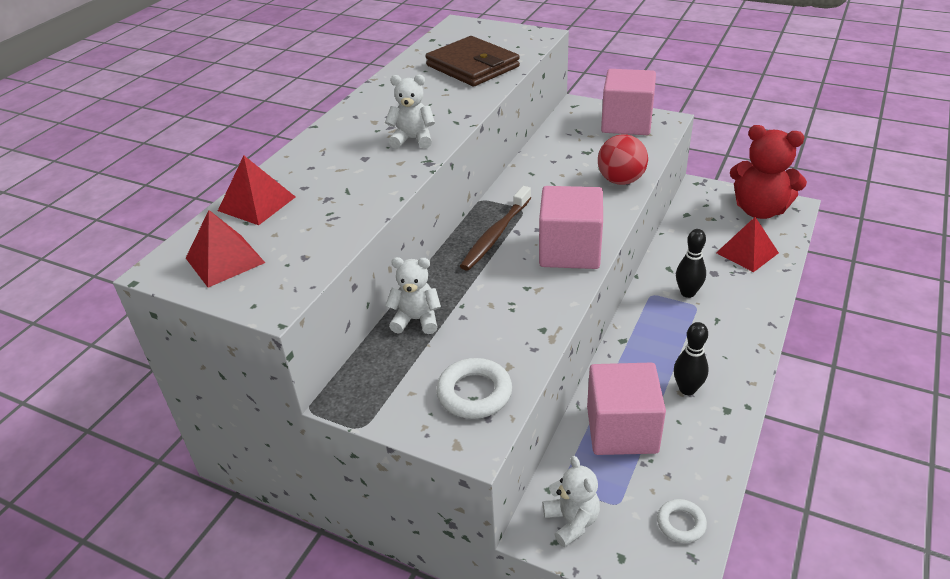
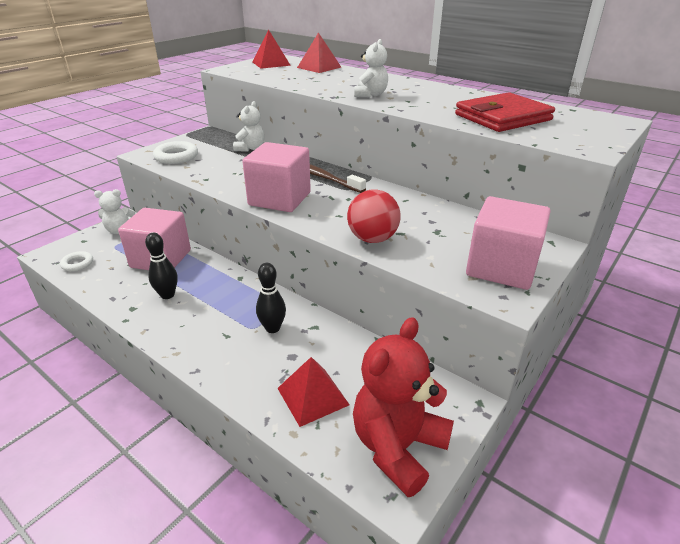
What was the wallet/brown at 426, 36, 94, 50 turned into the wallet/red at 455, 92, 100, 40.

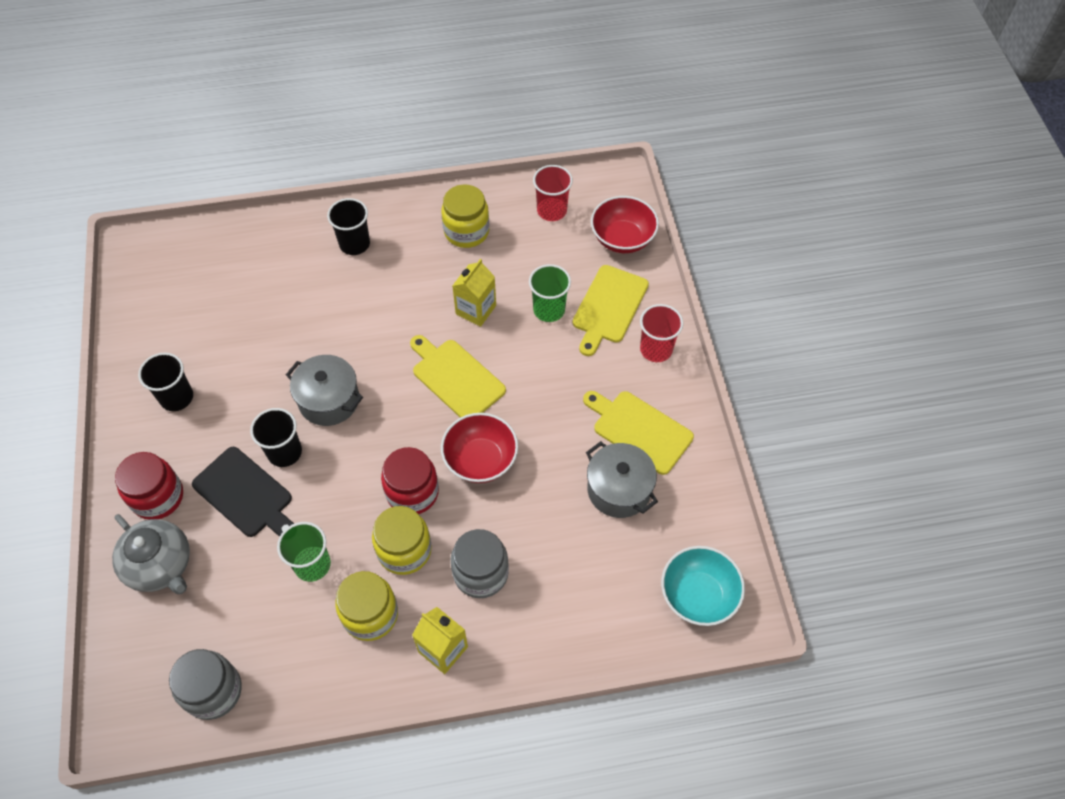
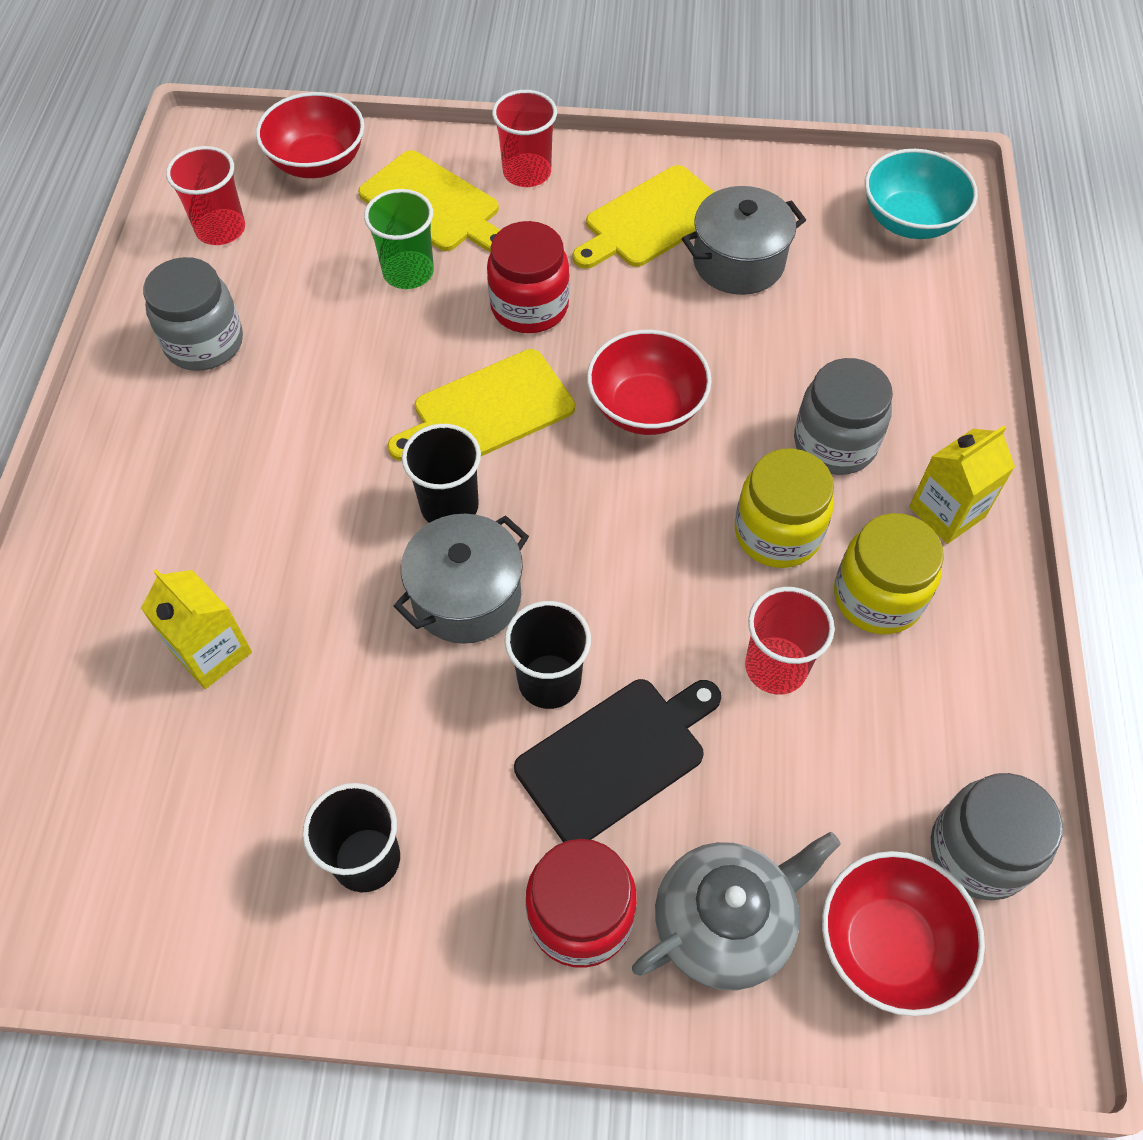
The carton/yellow ended up elsewhere, having gone from 452, 259, 44, 68 to 141, 569, 111, 120.
What was the jar/yellow at 441, 185, 48, 63 turned into the jar/grey at 143, 257, 100, 114.
The cup/black ended up elsewhere, having gone from 327, 198, 43, 57 to 402, 424, 79, 99.
The jar/red ended up elsewhere, having gone from 381, 447, 58, 67 to 487, 221, 82, 112.
What was the cup/green at 277, 522, 54, 60 turned into the cup/red at 745, 587, 90, 108.
The second view gained the bowl/red at 822, 851, 163, 165.

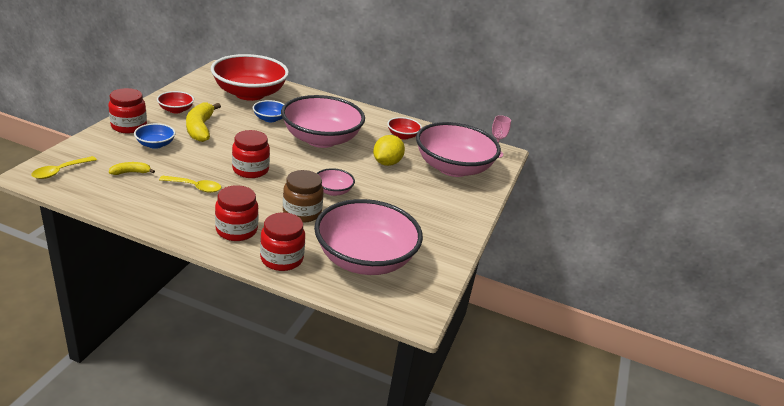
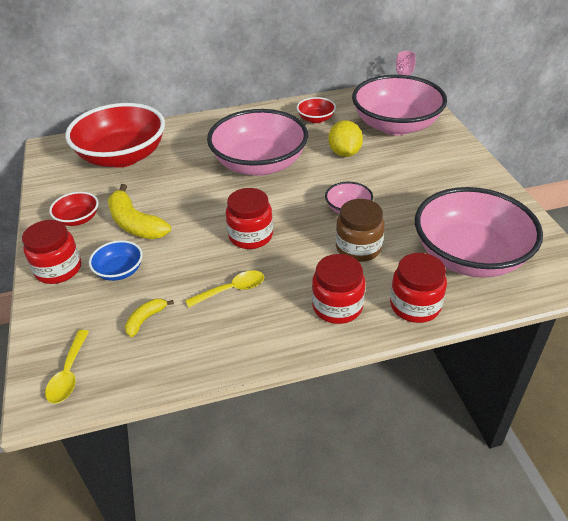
The second view lost the bowl/blue at 253, 100, 31, 22.

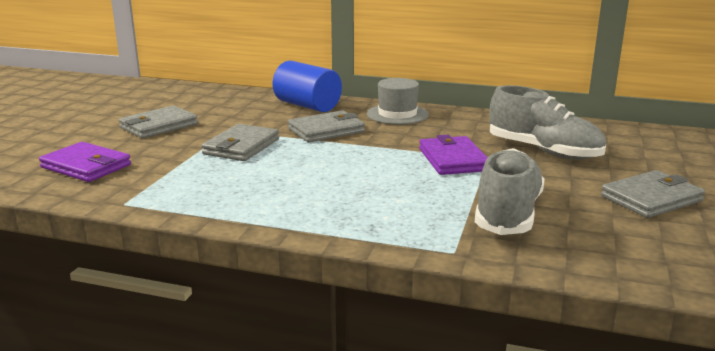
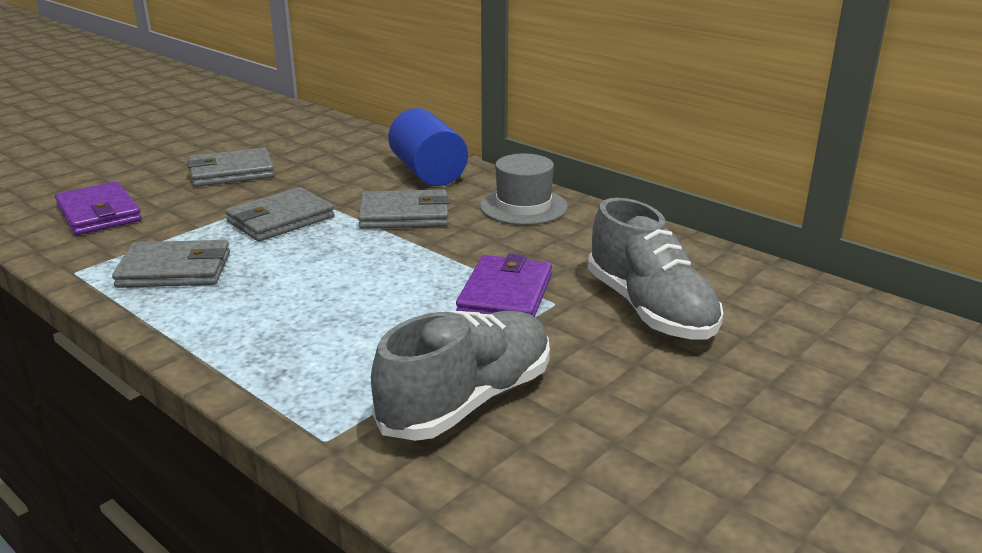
The wallet/grey ended up elsewhere, having gone from 601, 170, 104, 48 to 112, 240, 118, 48.

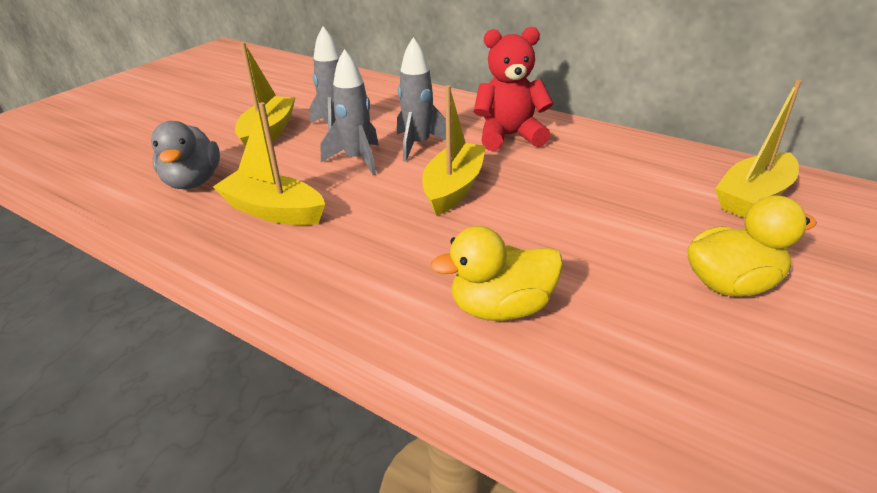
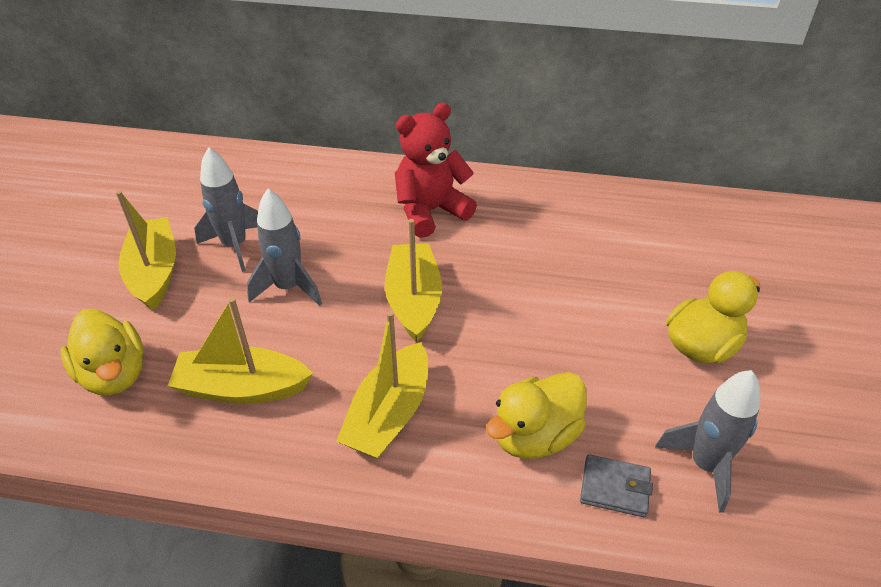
What was the duck/grey at 151, 121, 69, 68 turned into the duck/yellow at 61, 309, 83, 86.
The boat/yellow ended up elsewhere, having gone from 715, 80, 87, 138 to 336, 311, 92, 148.
The second view gained the wallet/grey at 580, 454, 73, 63.
The rocket/grey ended up elsewhere, having gone from 397, 37, 49, 125 to 655, 370, 105, 143.

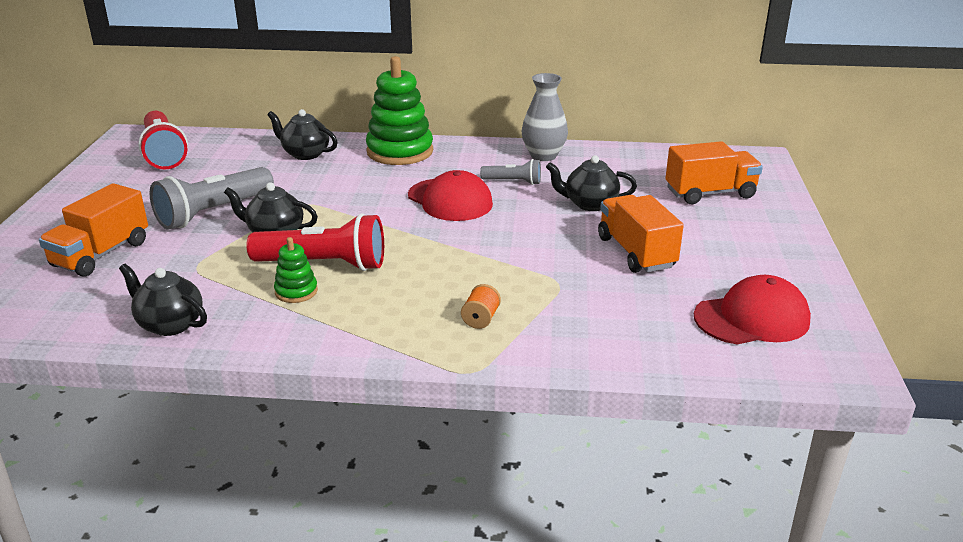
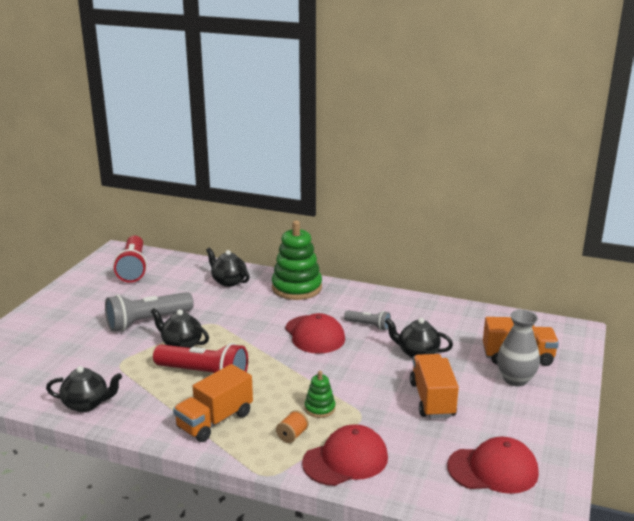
The teapot/black at 119, 264, 88, 72 ended up facing another way, 135 degrees clockwise from before.
The truck/orange ended up elsewhere, having gone from 39, 183, 109, 94 to 173, 364, 80, 78.
The second view gained the cap/red at 302, 424, 86, 62.
The stacking toy/green ended up elsewhere, having gone from 274, 237, 44, 66 to 305, 371, 30, 47.
The vase/grey ended up elsewhere, having gone from 522, 73, 46, 88 to 497, 310, 43, 76.

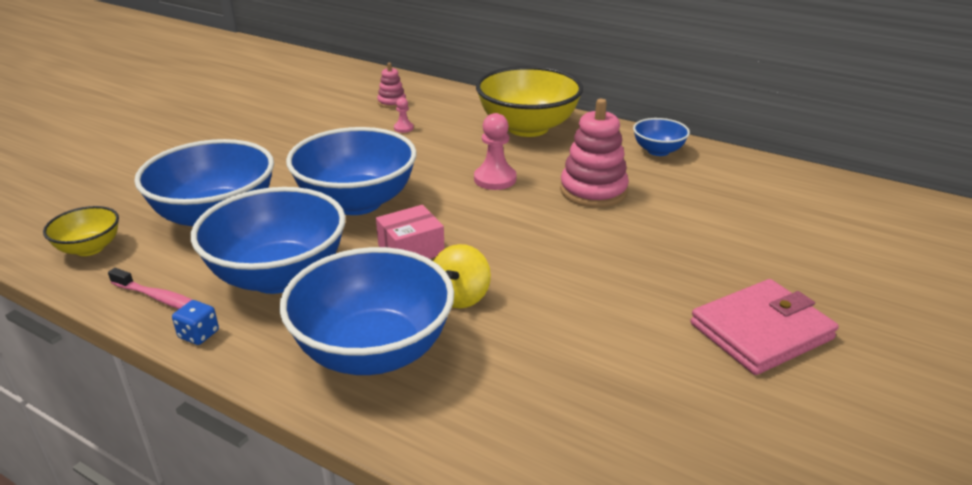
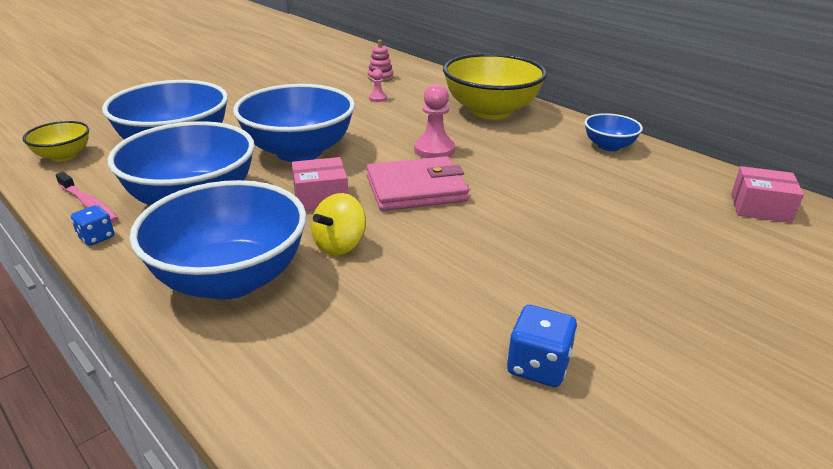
The wallet/pink ended up elsewhere, having gone from 690, 279, 149, 96 to 367, 156, 102, 55.
The second view gained the dice/blue at 507, 305, 70, 82.
The second view gained the box/pink at 731, 166, 73, 57.
The second view lost the stacking toy/pink at 560, 99, 69, 108.

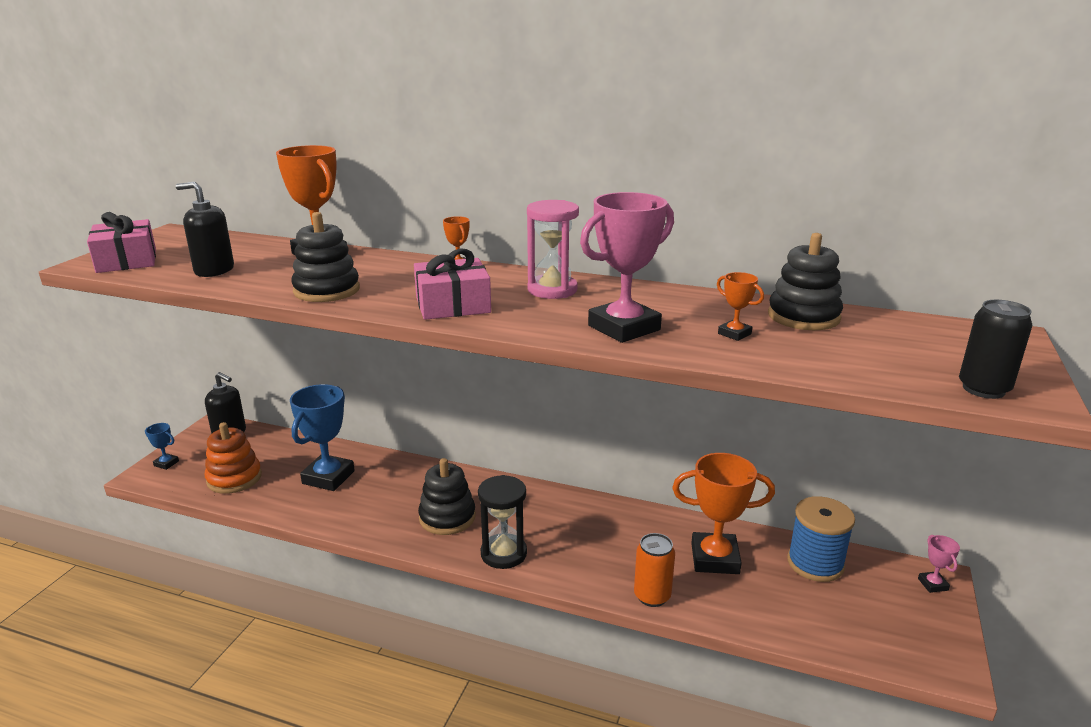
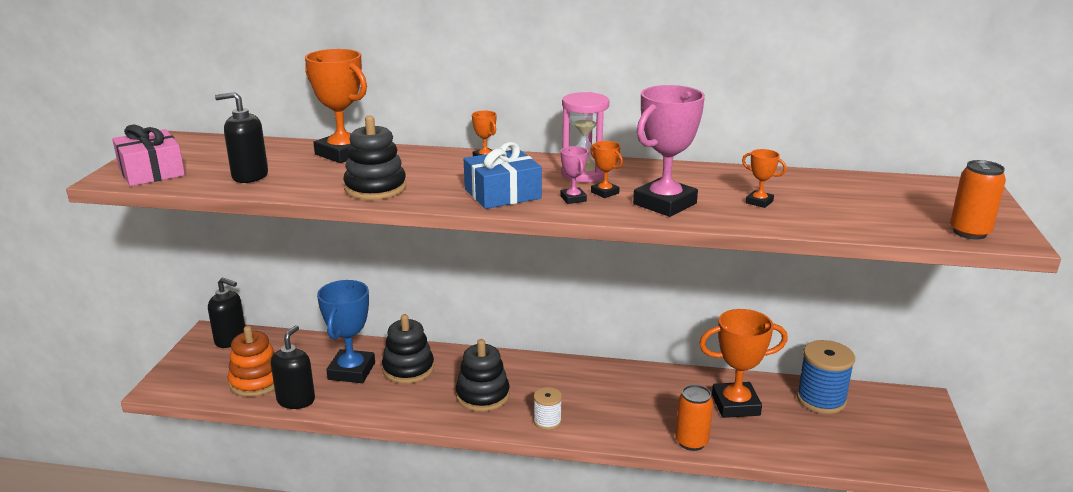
The second view gained the soap dispenser/black at 271, 325, 44, 84.
The stacking toy/black ended up elsewhere, having gone from 768, 233, 75, 97 to 382, 314, 52, 70.
What was the gift/pink at 414, 249, 77, 71 turned into the gift/blue at 464, 142, 78, 67.
Where the hourglass/black stood at 478, 475, 49, 94, the spool/white came to stand at 534, 387, 28, 43.
The trophy/pink ended up elsewhere, having gone from 918, 535, 42, 58 to 560, 146, 28, 58.
The second view gained the trophy/orange at 590, 141, 33, 57.
What was the can/black at 959, 300, 73, 99 turned into the can/orange at 950, 160, 56, 80.
The second view lost the trophy/blue at 145, 423, 34, 47.

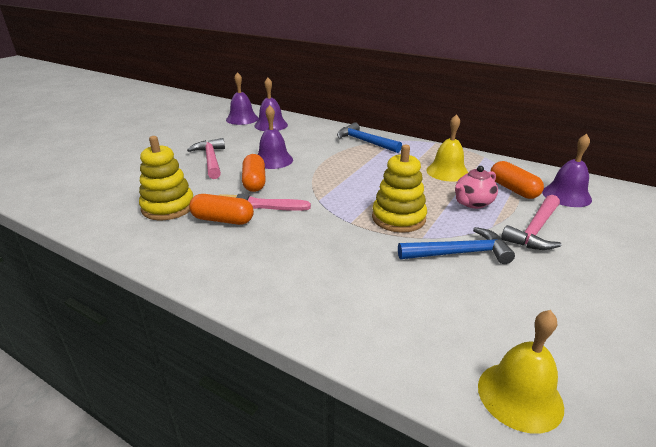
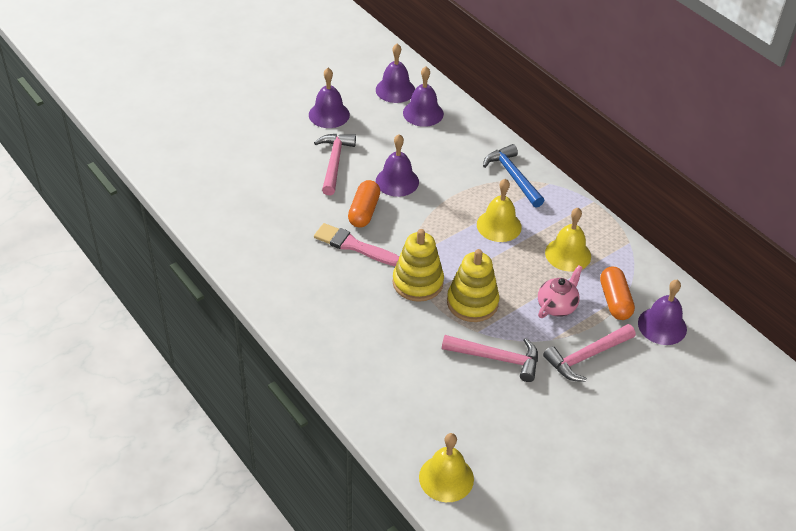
The second view gained the bell/purple at 309, 68, 41, 60.
The stacking toy/yellow ended up elsewhere, having gone from 139, 136, 54, 84 to 393, 229, 51, 73.
What was the hammer/blue at 398, 227, 117, 37 turned into the hammer/pink at 442, 335, 96, 47.
The second view gained the bell/yellow at 477, 179, 45, 63.
The teapot/pink at 455, 166, 43, 43 ended up facing another way, 150 degrees clockwise from before.
The second view lost the capsule/orange at 189, 194, 65, 31.

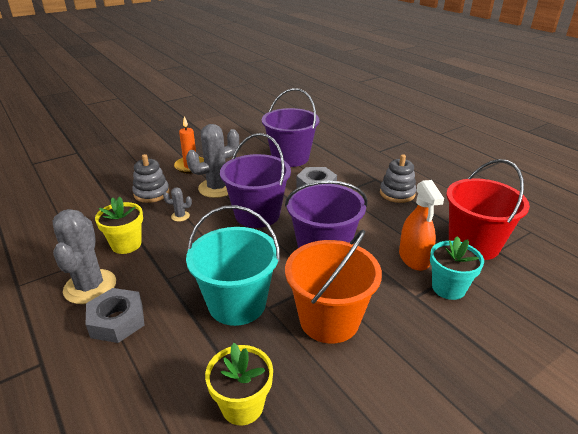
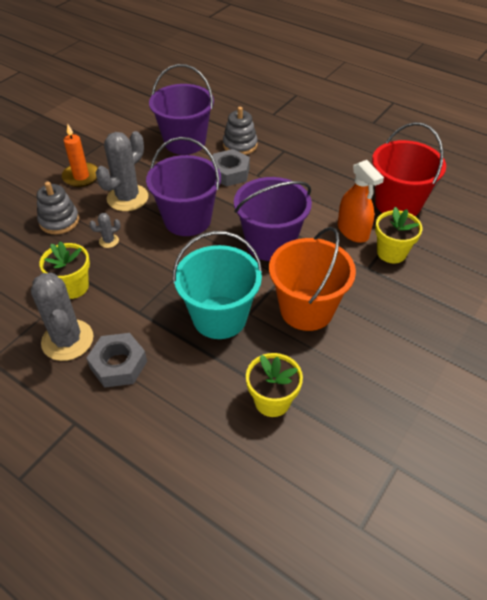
The stacking toy/grey ended up elsewhere, having gone from 380, 154, 36, 49 to 223, 107, 35, 48.
What was the flower pot/turquoise at 430, 236, 54, 64 turned into the flower pot/yellow at 375, 207, 47, 56.

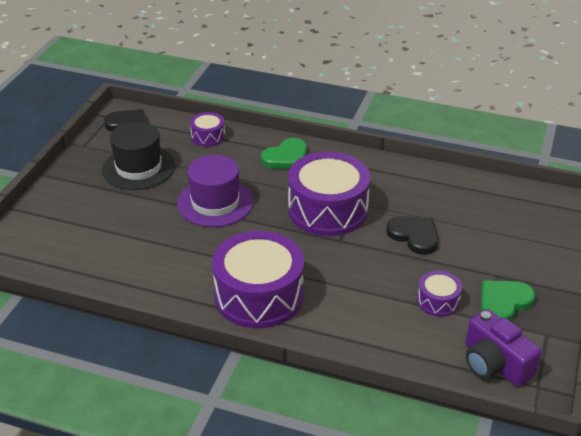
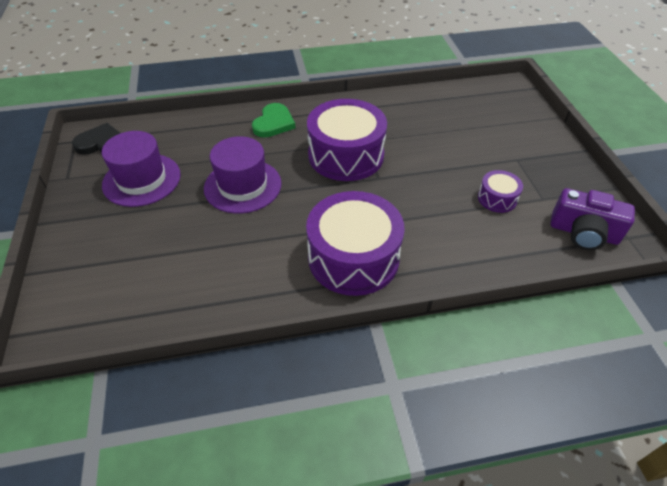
What was the hat/black at 102, 122, 73, 68 turned into the hat/purple at 102, 131, 79, 76.
The second view lost the drum/purple at 190, 112, 35, 35.
The second view lost the heart/black at 386, 216, 53, 39.
The second view lost the heart/green at 481, 280, 54, 41.

